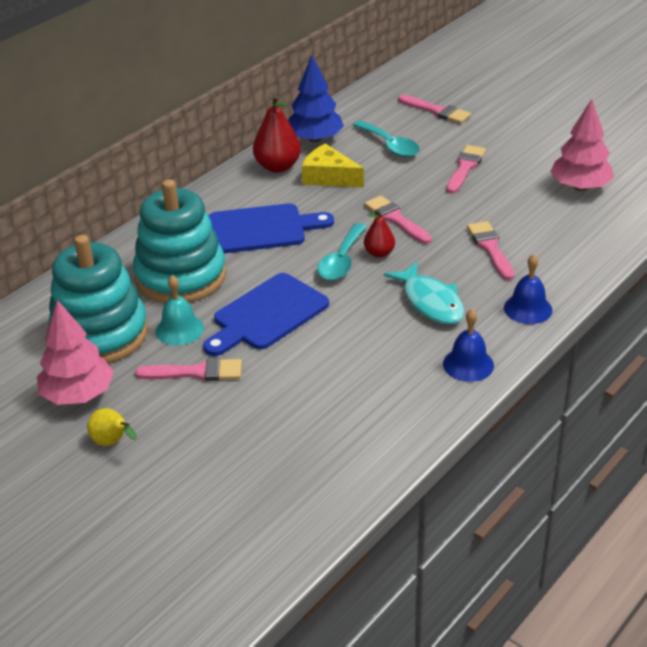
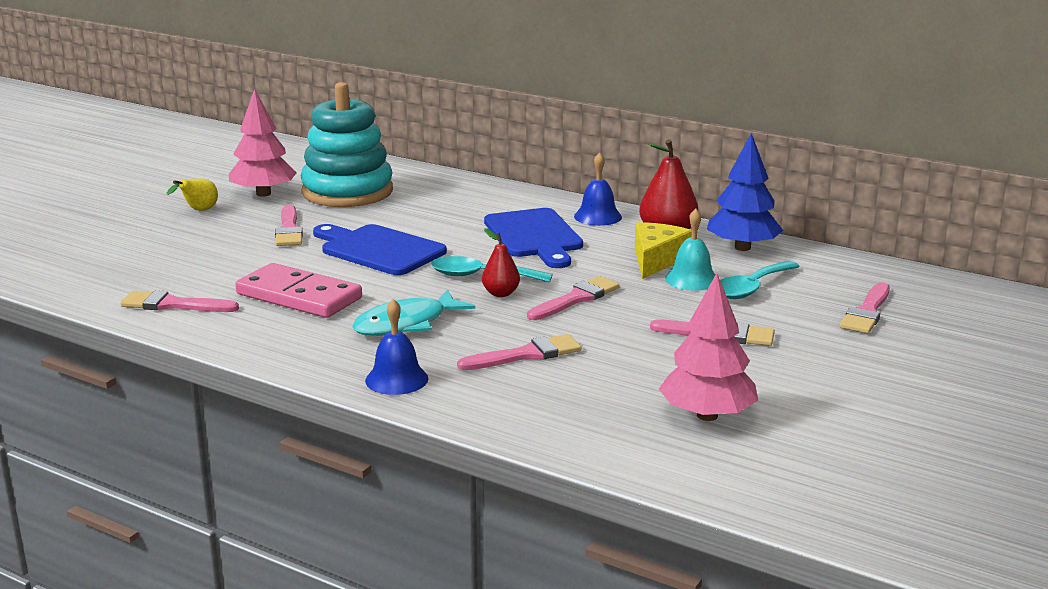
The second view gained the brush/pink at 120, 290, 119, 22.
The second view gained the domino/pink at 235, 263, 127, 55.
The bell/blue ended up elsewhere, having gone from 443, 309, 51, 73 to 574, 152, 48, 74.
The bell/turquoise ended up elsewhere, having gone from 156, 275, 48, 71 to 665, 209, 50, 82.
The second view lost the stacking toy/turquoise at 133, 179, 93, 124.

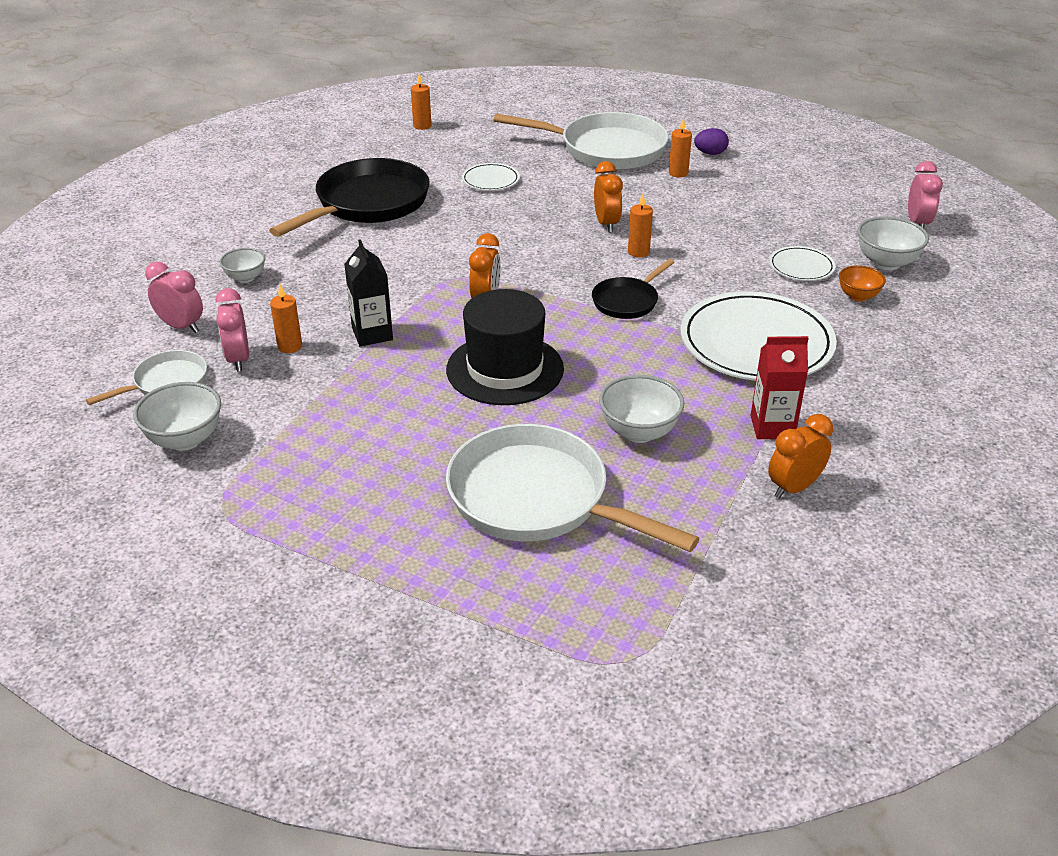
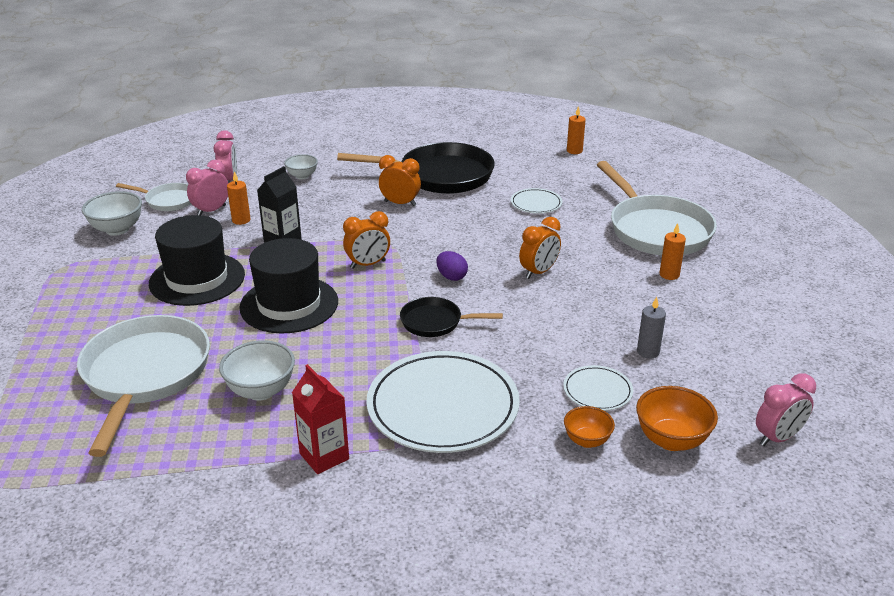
The second view gained the hat/black at 149, 215, 96, 91.
The clock/orange ended up elsewhere, having gone from 768, 414, 65, 85 to 379, 155, 42, 51.
The egg/purple ended up elsewhere, having gone from 694, 128, 35, 27 to 436, 251, 32, 30.
What was the bowl/white at 857, 216, 72, 54 turned into the bowl/orange at 636, 386, 82, 65.
The second view gained the candle/grey at 637, 297, 29, 62.
The second view lost the candle/orange at 628, 194, 25, 63.

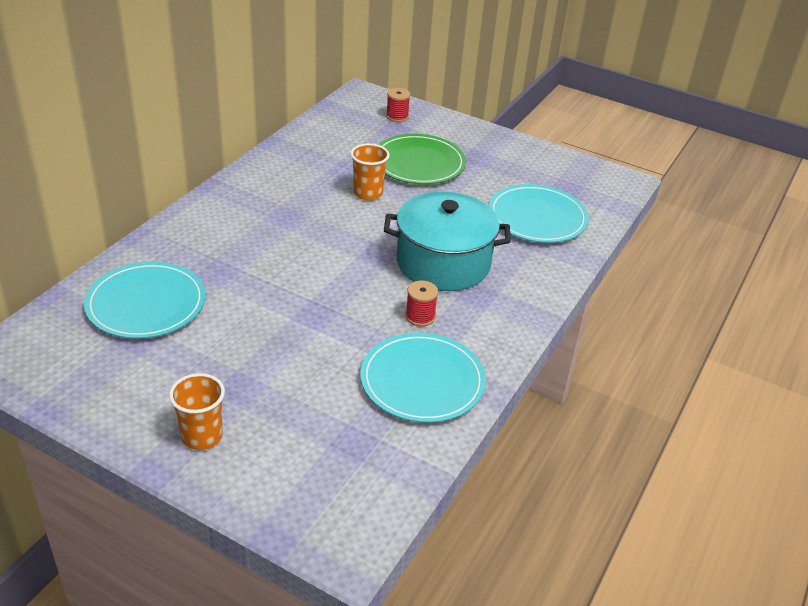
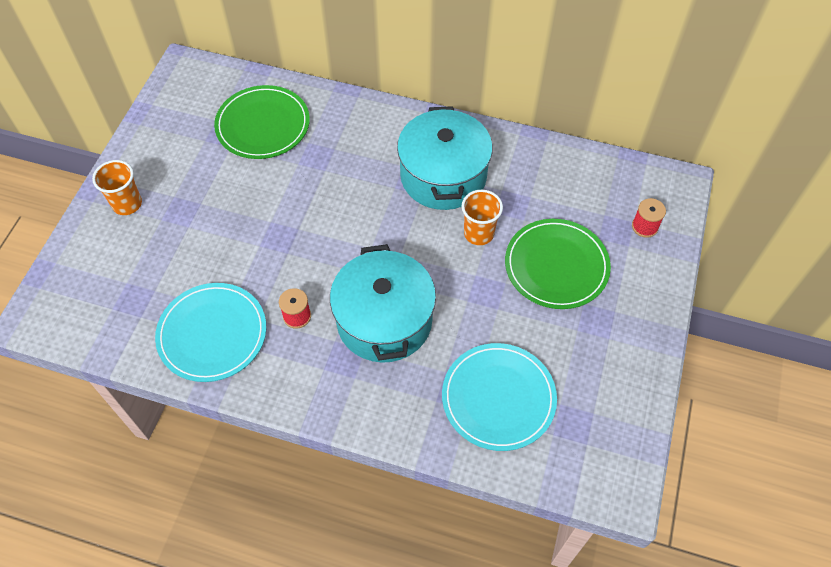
What was the plate/turquoise at 84, 262, 121, 77 turned into the plate/green at 214, 85, 96, 74.
The second view gained the pot/turquoise at 397, 106, 96, 104.

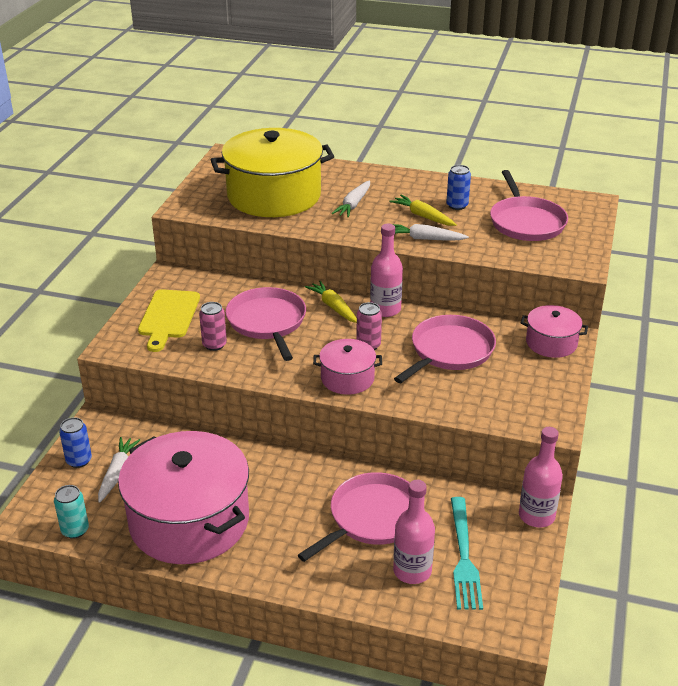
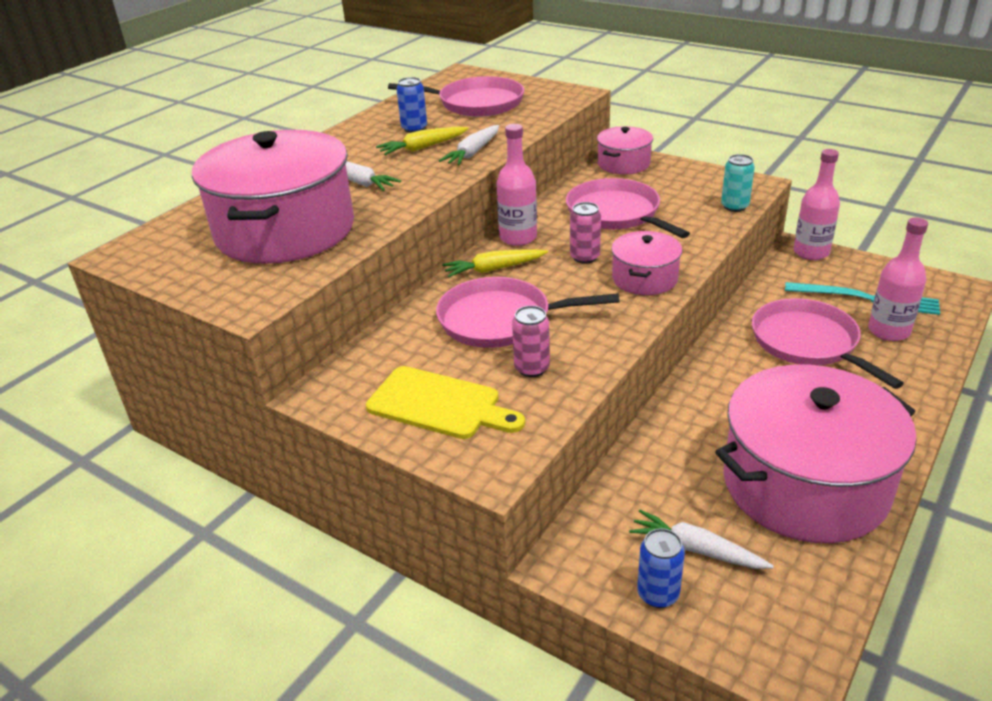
What was the pot/yellow at 211, 128, 123, 89 turned into the pot/pink at 192, 130, 162, 134.
The can/turquoise ended up elsewhere, having gone from 54, 485, 35, 54 to 721, 154, 34, 58.

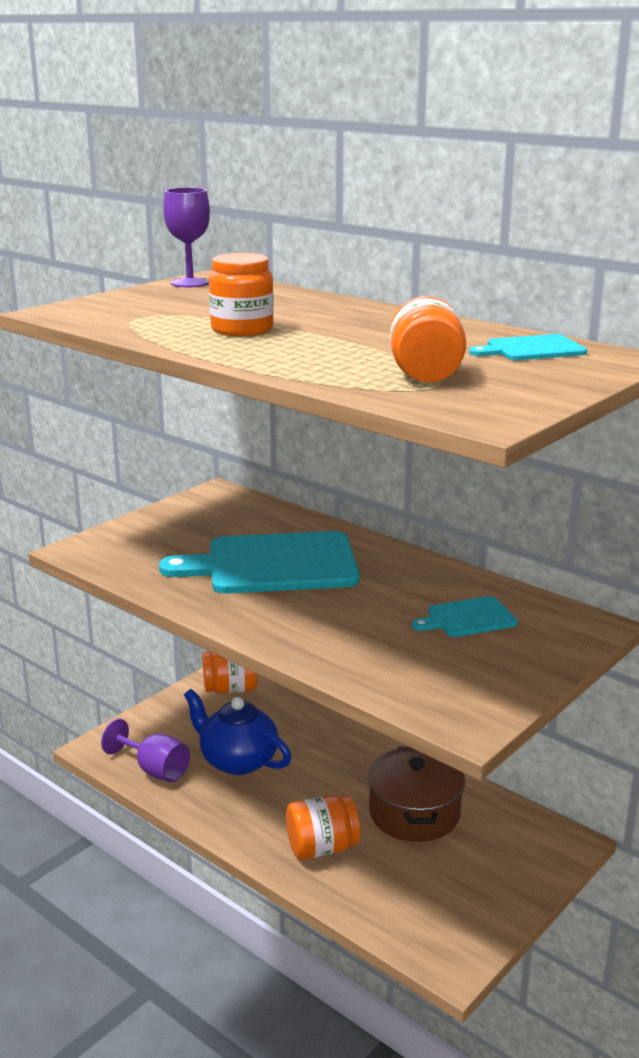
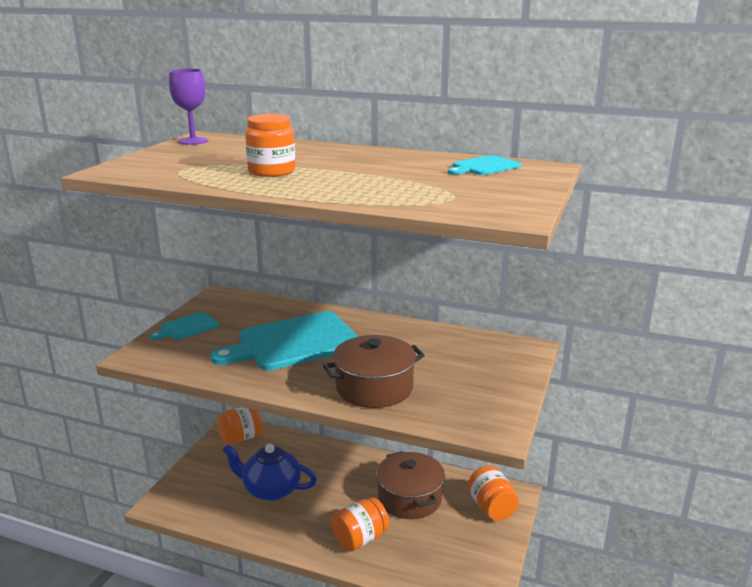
The cutting board/turquoise ended up elsewhere, having gone from 412, 596, 106, 41 to 149, 312, 70, 28.
The second view gained the pot/brown at 323, 335, 102, 73.
The jar/orange ended up elsewhere, having gone from 390, 296, 76, 86 to 468, 466, 51, 55.
The second view lost the goblet/purple at 101, 719, 89, 63.

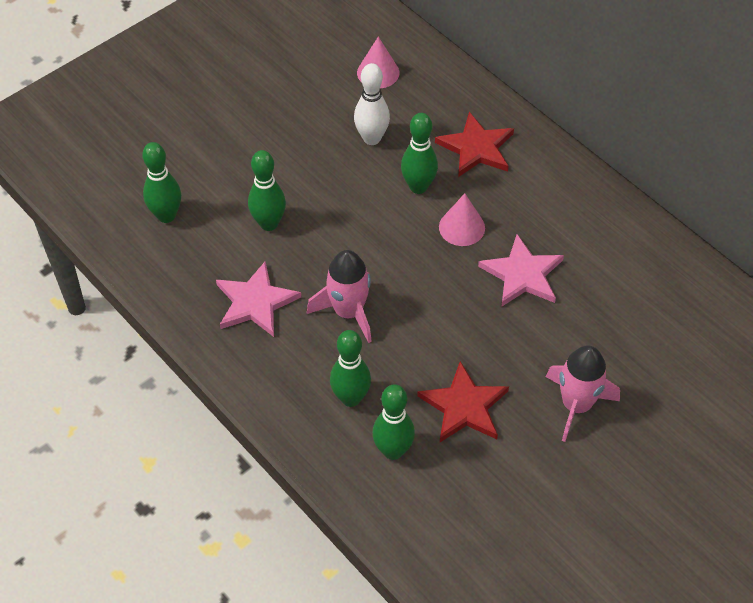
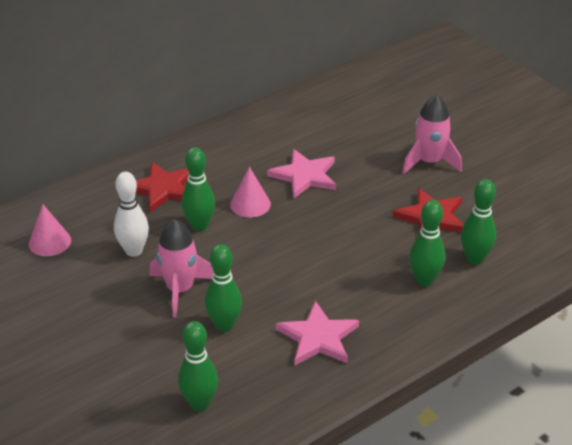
The rocket/pink ended up elsewhere, having gone from 307, 250, 65, 93 to 150, 219, 63, 98.

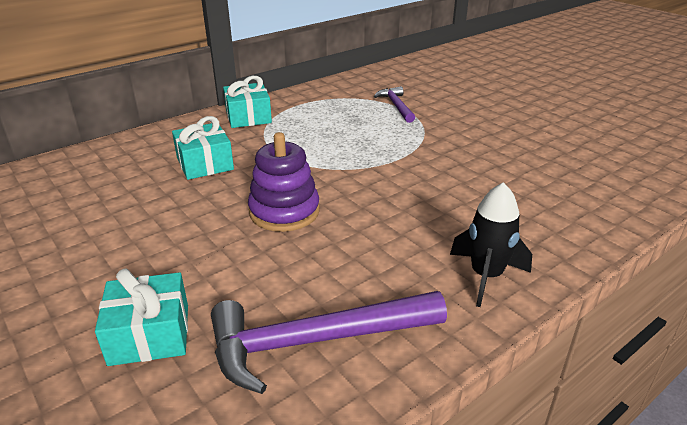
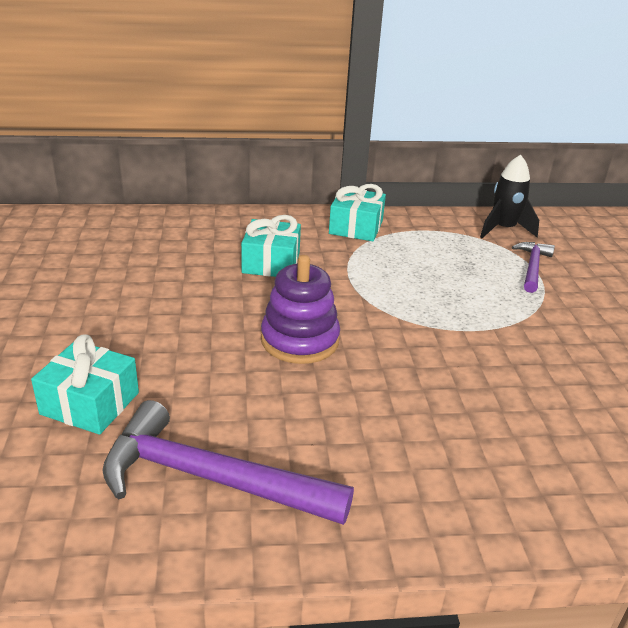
The rocket/black ended up elsewhere, having gone from 450, 182, 82, 125 to 480, 154, 59, 84.

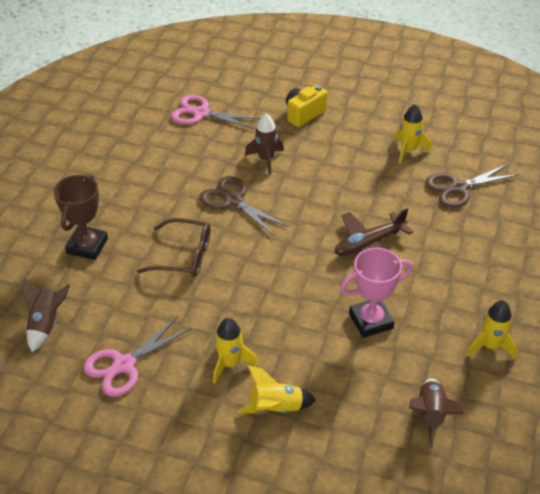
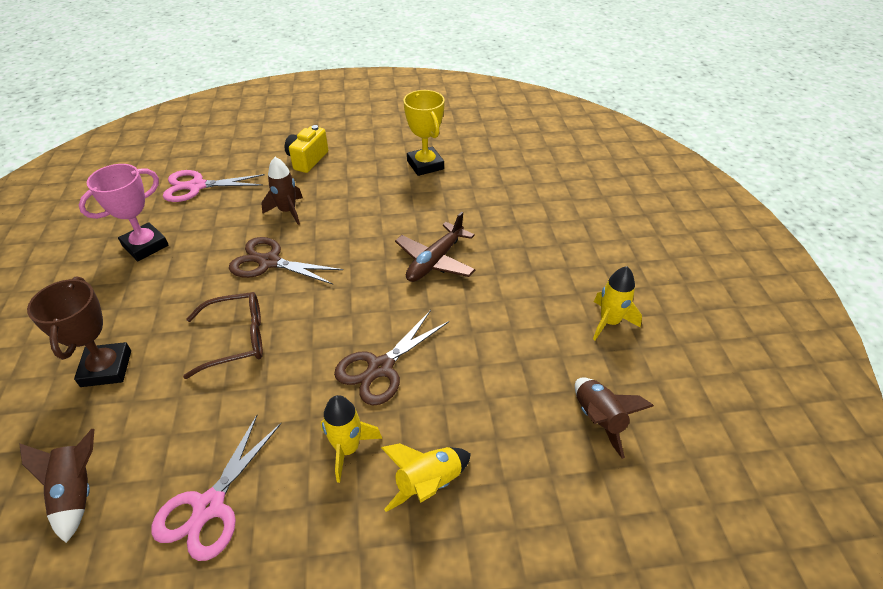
The trophy/pink ended up elsewhere, having gone from 340, 248, 72, 90 to 79, 164, 90, 97.
The scissors/brown ended up elsewhere, having gone from 425, 164, 94, 44 to 334, 310, 115, 96.
Where the rocket/yellow stood at 394, 104, 37, 60, the trophy/yellow came to stand at 403, 90, 42, 86.

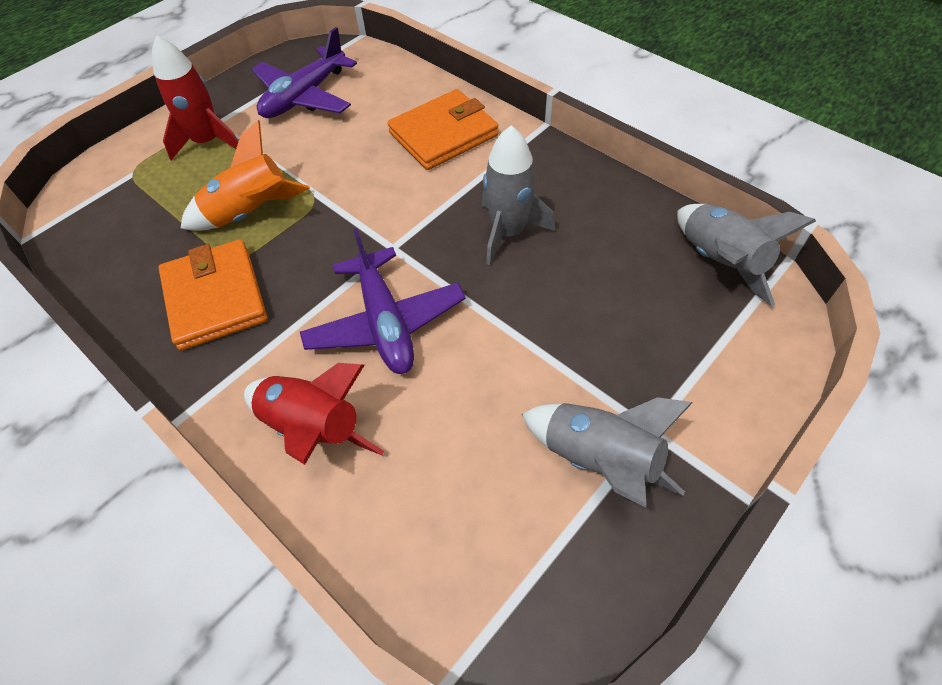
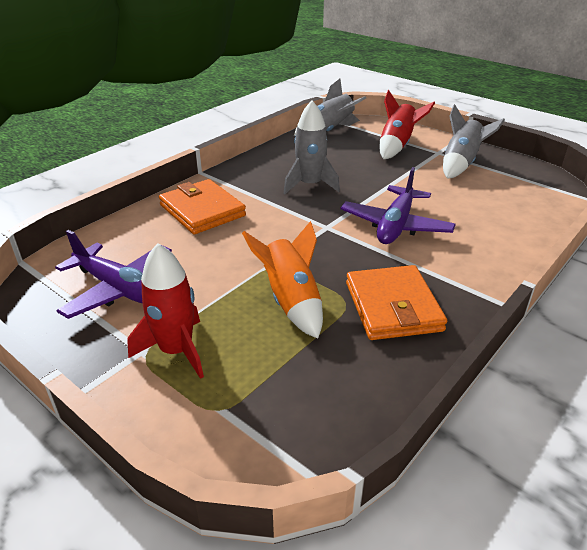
The plane/purple at 300, 228, 166, 146 ended up facing another way, 135 degrees clockwise from before.
The wallet/orange at 158, 239, 110, 112 ended up facing another way, 75 degrees counterclockwise from before.
The rocket/red ended up elsewhere, having gone from 244, 363, 141, 102 to 380, 90, 55, 69.

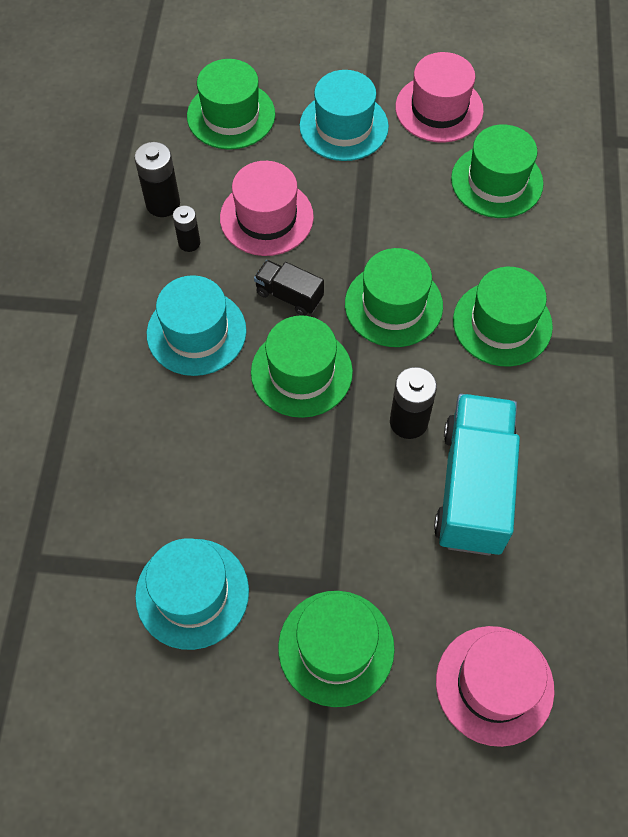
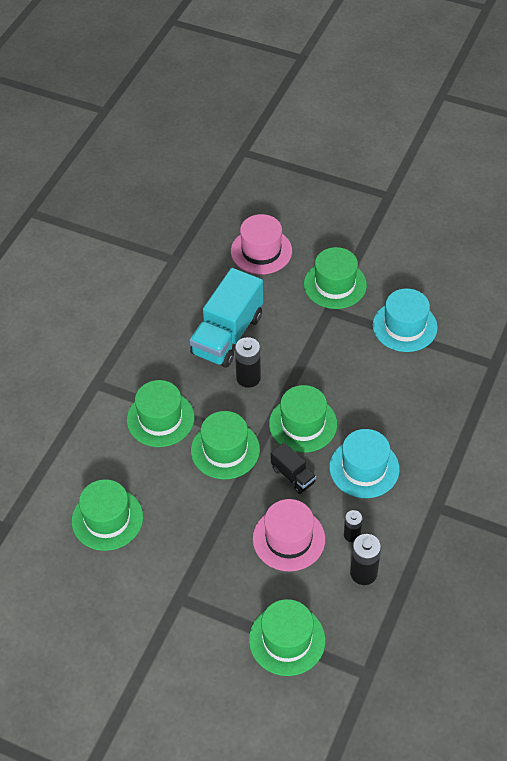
The second view lost the hat/turquoise at 300, 70, 89, 91.
The second view lost the hat/pink at 395, 52, 89, 91.

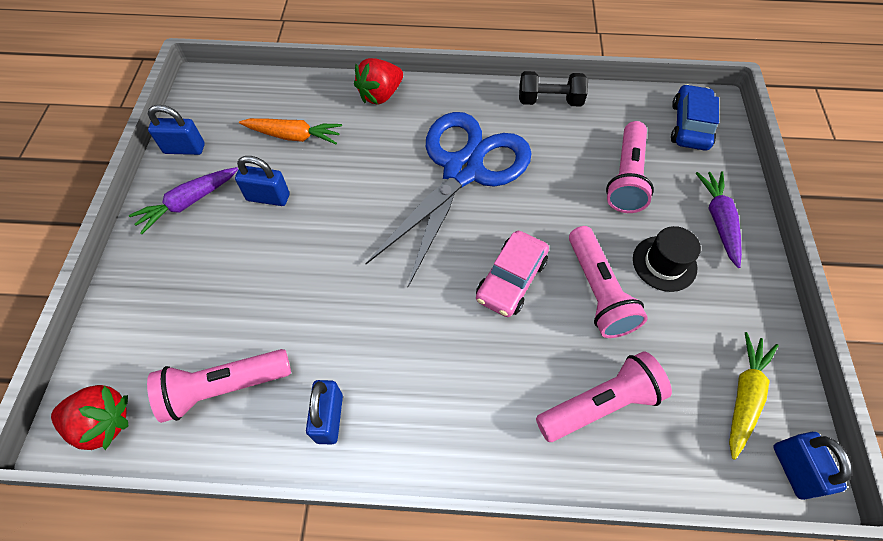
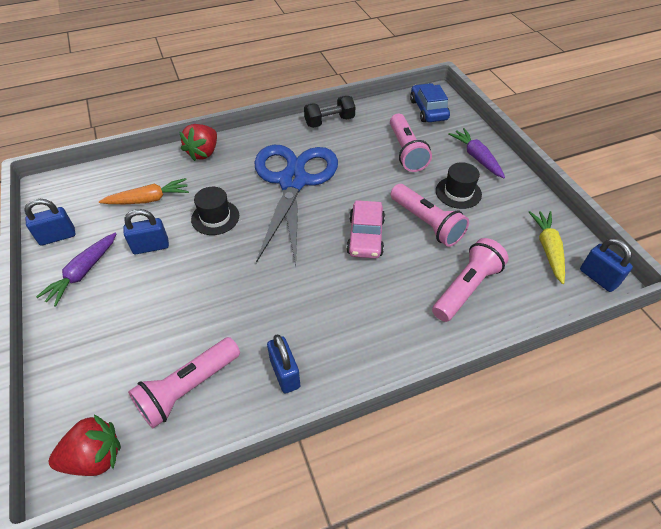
The second view gained the hat/black at 191, 187, 48, 48.

